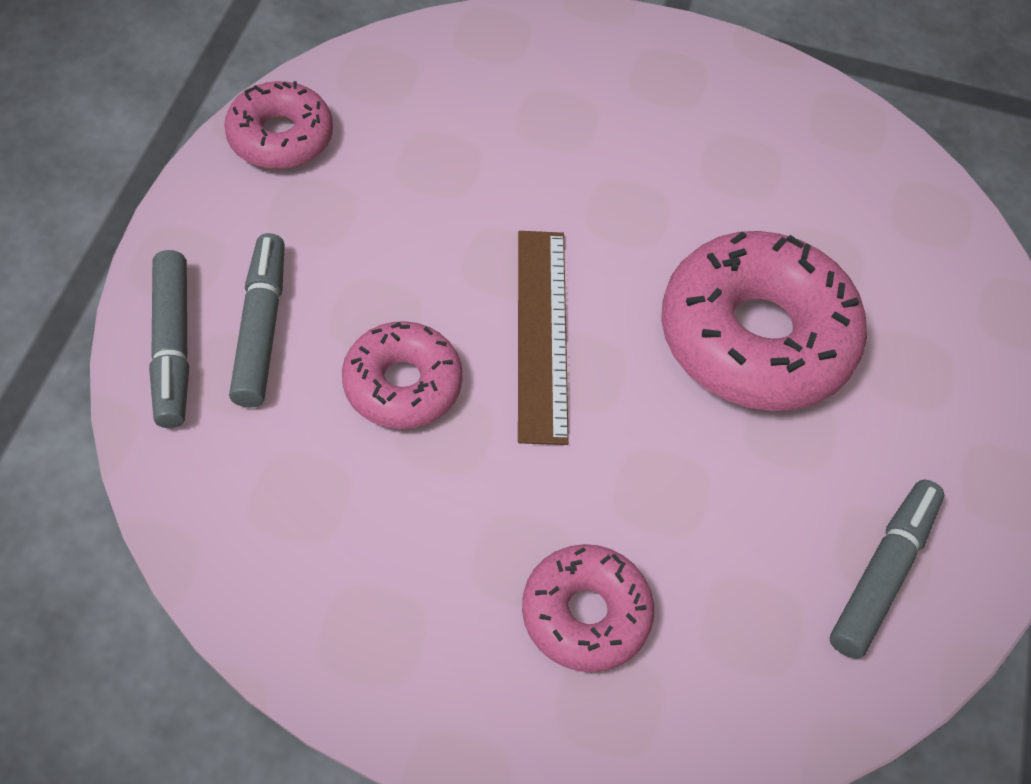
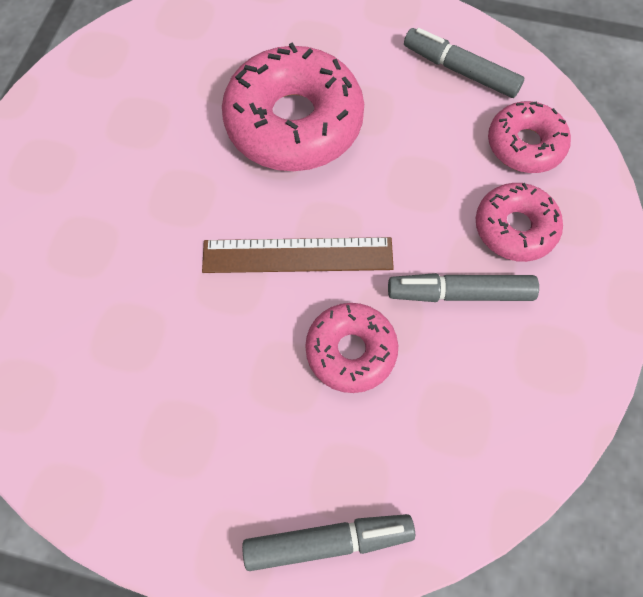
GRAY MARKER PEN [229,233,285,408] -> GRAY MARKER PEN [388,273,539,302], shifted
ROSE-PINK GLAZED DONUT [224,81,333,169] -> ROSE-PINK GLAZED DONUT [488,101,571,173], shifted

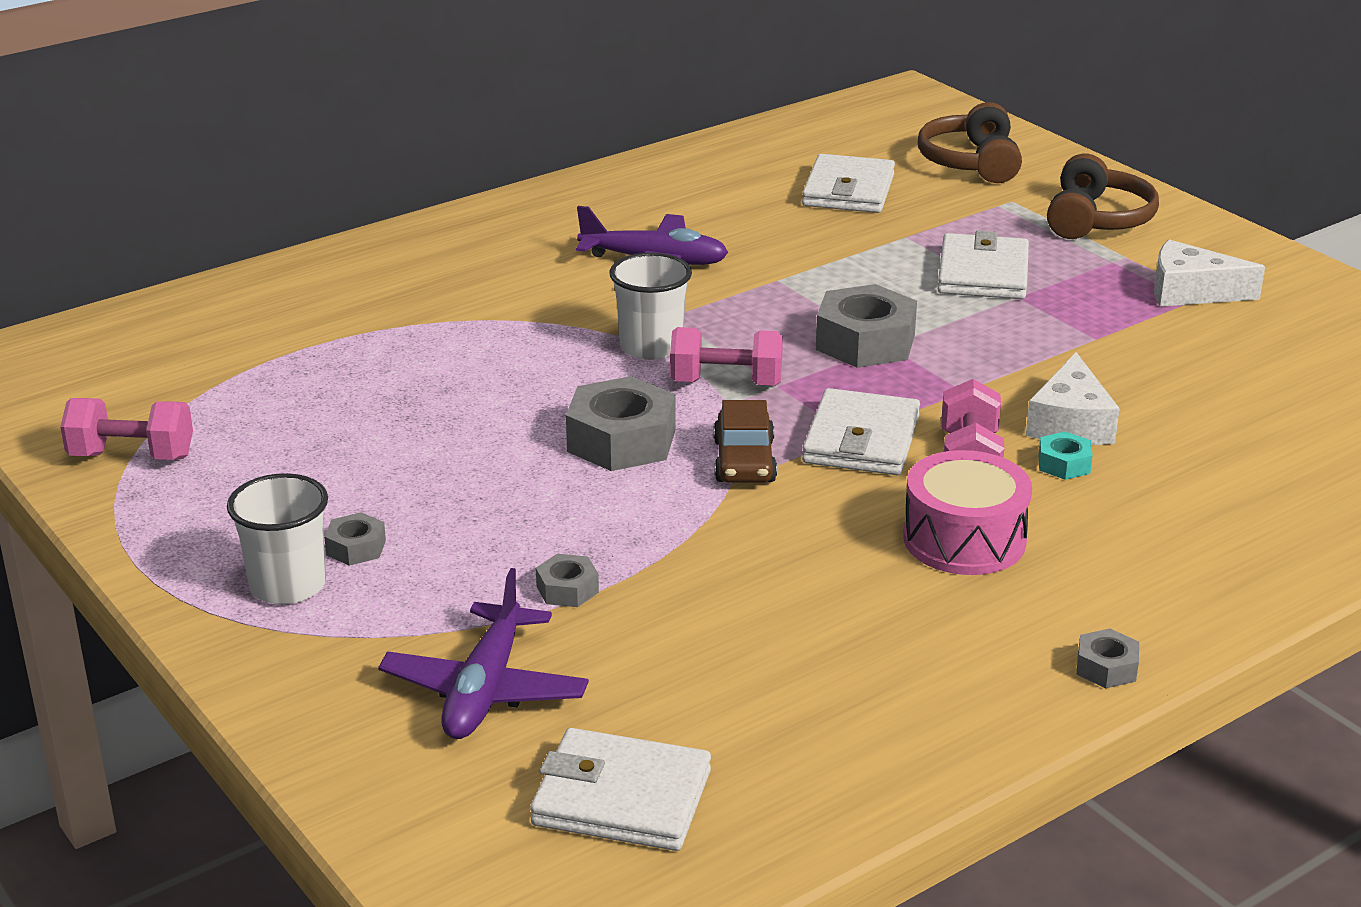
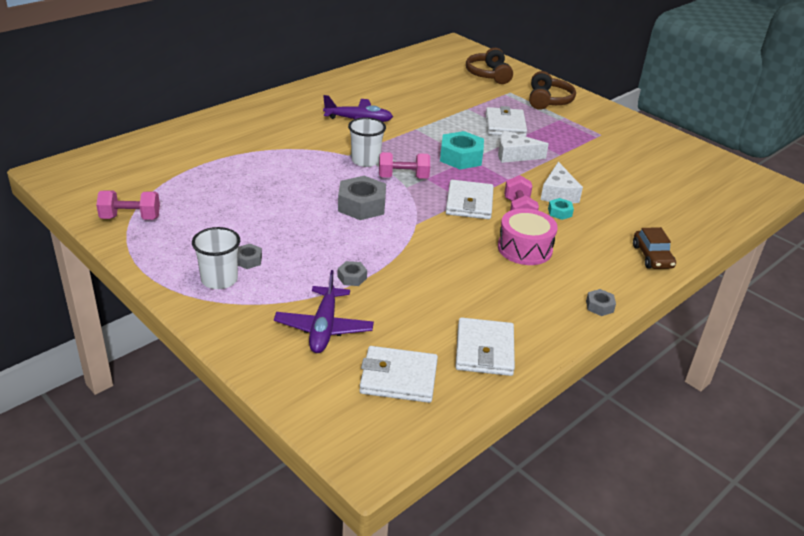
GRAY HEX NUT [816,284,917,368] -> AQUA HEX NUT [440,131,484,169]
WHITE CARD WALLET [802,154,895,213] -> WHITE CARD WALLET [456,317,515,376], shifted
WHITE CHEESE WEDGE [1154,240,1265,307] -> WHITE CHEESE WEDGE [498,131,549,163], shifted
DARK BROWN AUTOMOBILE [713,400,777,482] -> DARK BROWN AUTOMOBILE [633,227,676,269], shifted

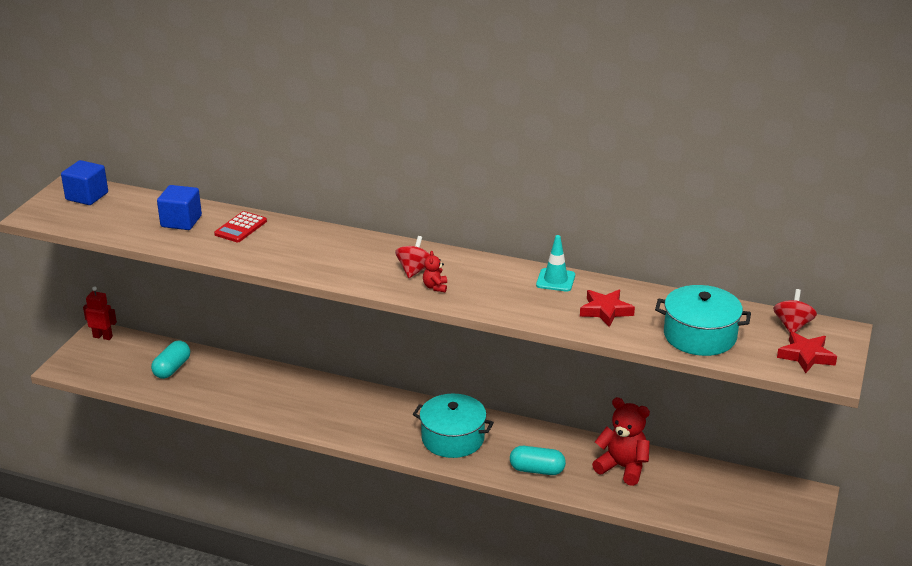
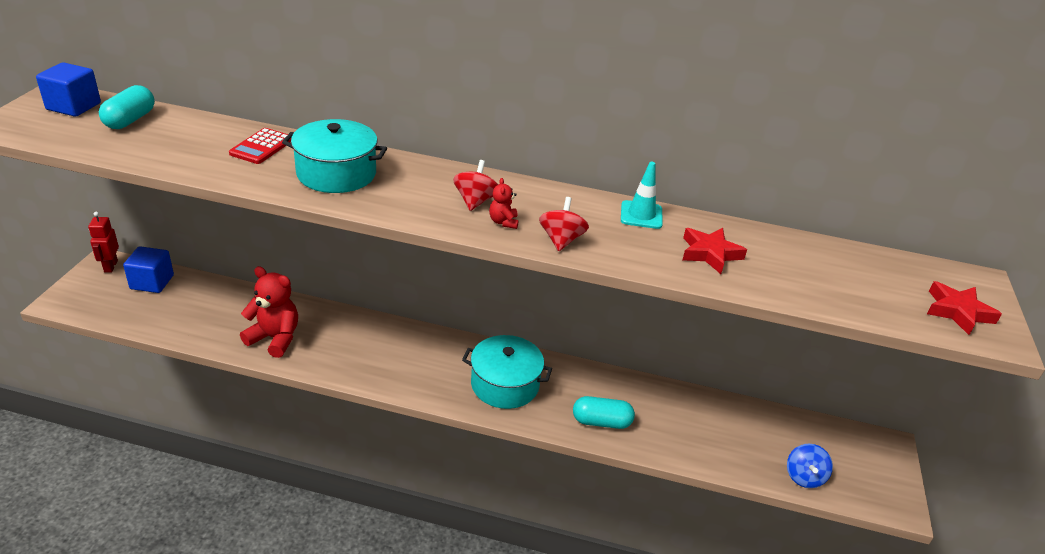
CRIMSON ROBOT FIGURE [83,286,117,340] -> CRIMSON ROBOT FIGURE [88,212,119,273], 105 degrees counterclockwise
AQUA CAPSULE [151,341,190,379] -> AQUA CAPSULE [99,85,155,129], shifted
COBALT SOLID CUBE [157,185,202,230] -> COBALT SOLID CUBE [123,246,174,293], shifted
CRIMSON STUFFED BEAR [592,397,650,486] -> CRIMSON STUFFED BEAR [240,266,298,358], shifted
AQUA STOCKPOT [655,285,751,356] -> AQUA STOCKPOT [282,119,387,193], shifted
CRIMSON TOY TOP [773,289,817,333] -> CRIMSON TOY TOP [539,197,589,251], shifted
none -> COBALT TOY TOP [787,444,833,488]

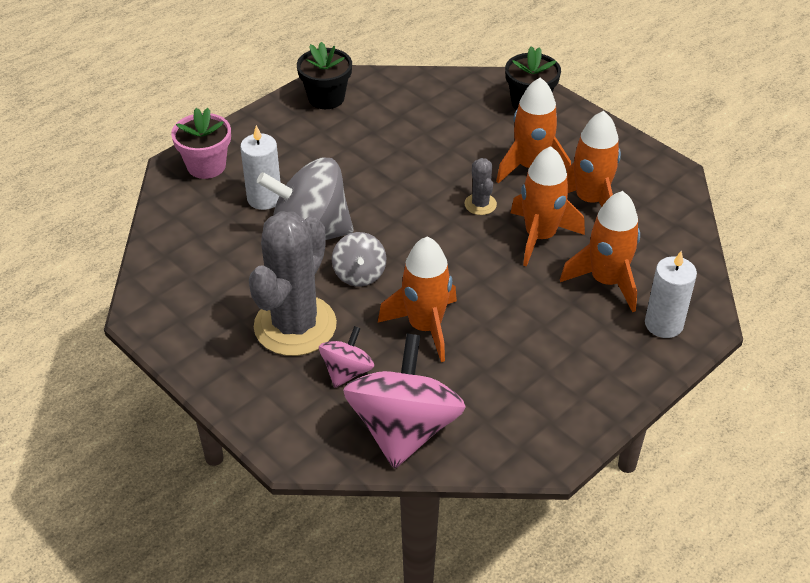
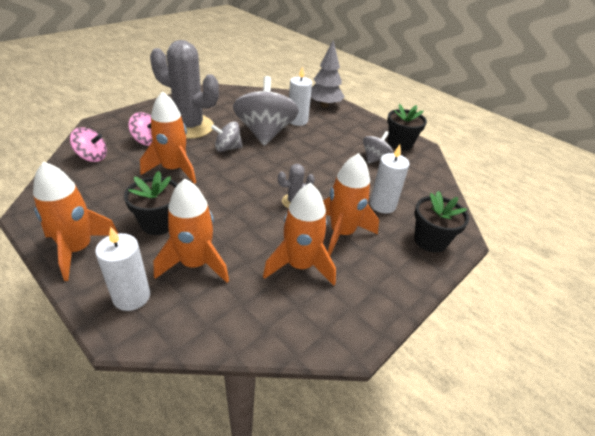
ORANGE-COLOURED SPACESHIP [510,146,585,267] -> ORANGE-COLOURED SPACESHIP [33,161,119,281], shifted
ROSE-PINK TOY TOP [343,334,466,469] -> ROSE-PINK TOY TOP [70,127,107,162], x0.51
none -> BLACK POTTED PLANT [124,171,178,235]
ROSE-PINK POTTED PLANT [171,108,231,179] -> GRAY TOY TREE [311,40,345,108]
none -> GRAY TOY TOP [363,131,393,164]
none -> WHITE CANDLE [370,144,410,214]

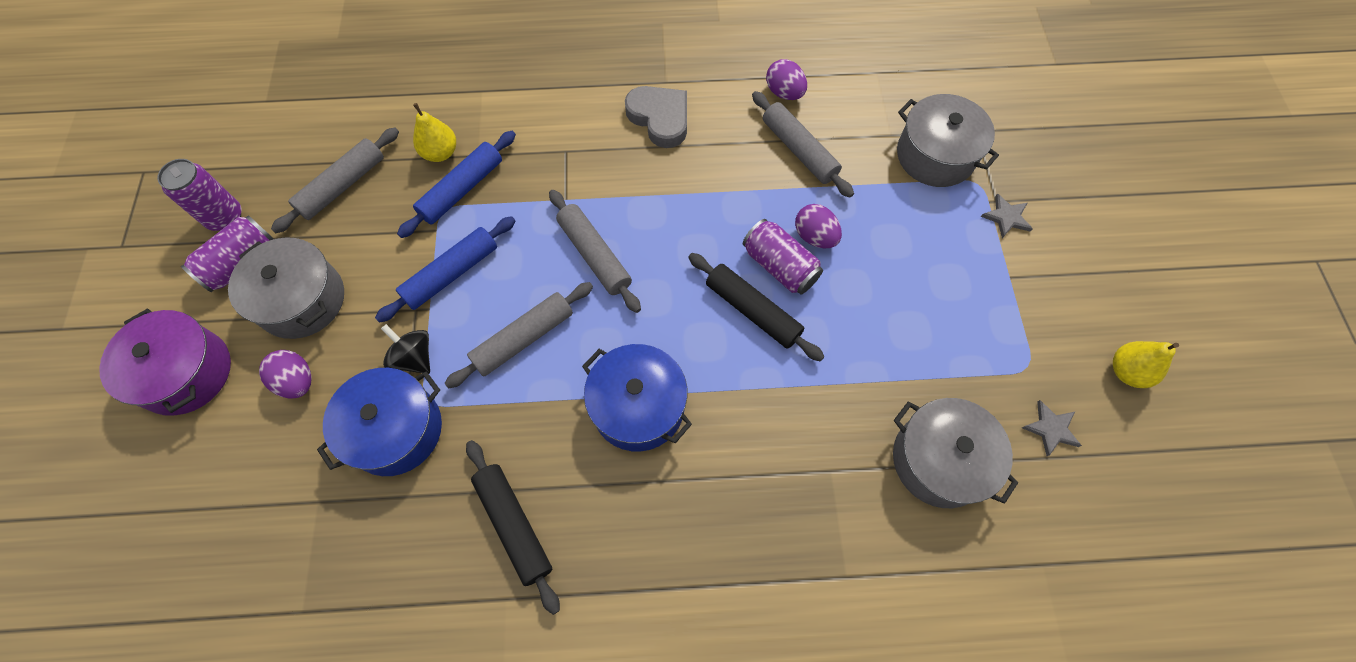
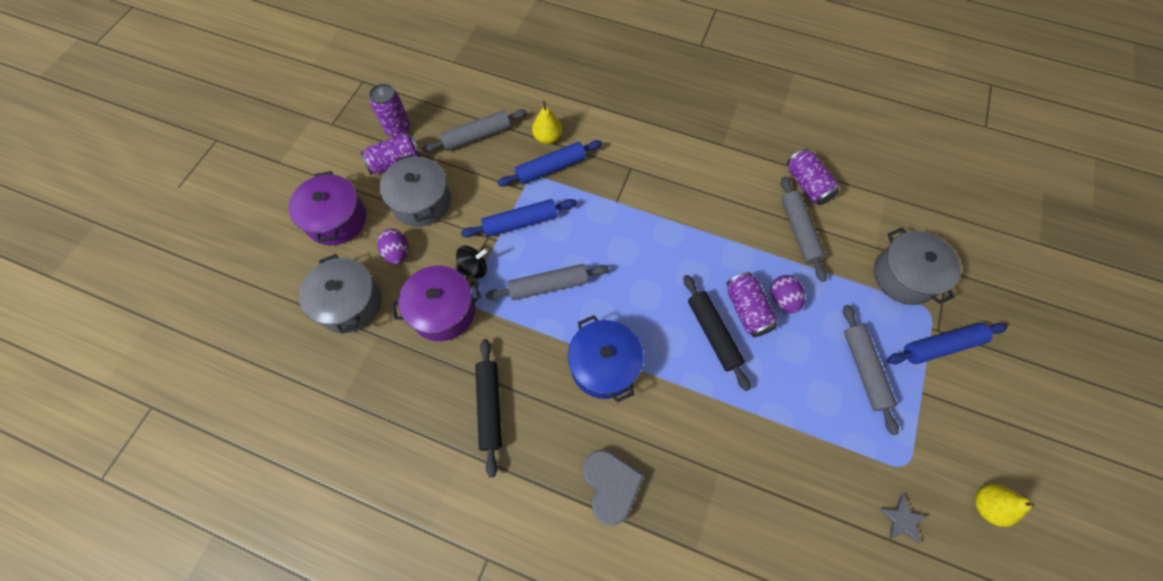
GRAY STOCKPOT [893,398,1018,508] -> GRAY STOCKPOT [299,254,382,334], shifted
COBALT STOCKPOT [317,368,442,476] -> ROYAL PURPLE STOCKPOT [392,265,481,341]
BLACK TOY TOP [381,324,430,374] -> BLACK TOY TOP [456,246,488,278], 90 degrees clockwise
GRAY HEART [625,86,687,148] -> GRAY HEART [583,450,644,525], shifted
ROYAL PURPLE EGG SHAPE [766,59,807,100] -> ROYAL PURPLE CAN [787,148,839,205]
GRAY ROLLING PIN [549,190,641,313] -> GRAY ROLLING PIN [843,305,899,435], shifted
GRAY STAR SHAPE [981,194,1033,238] -> COBALT ROLLING PIN [887,323,1008,364]

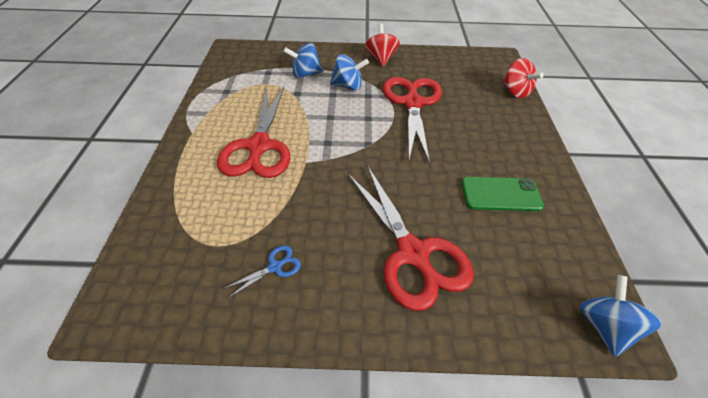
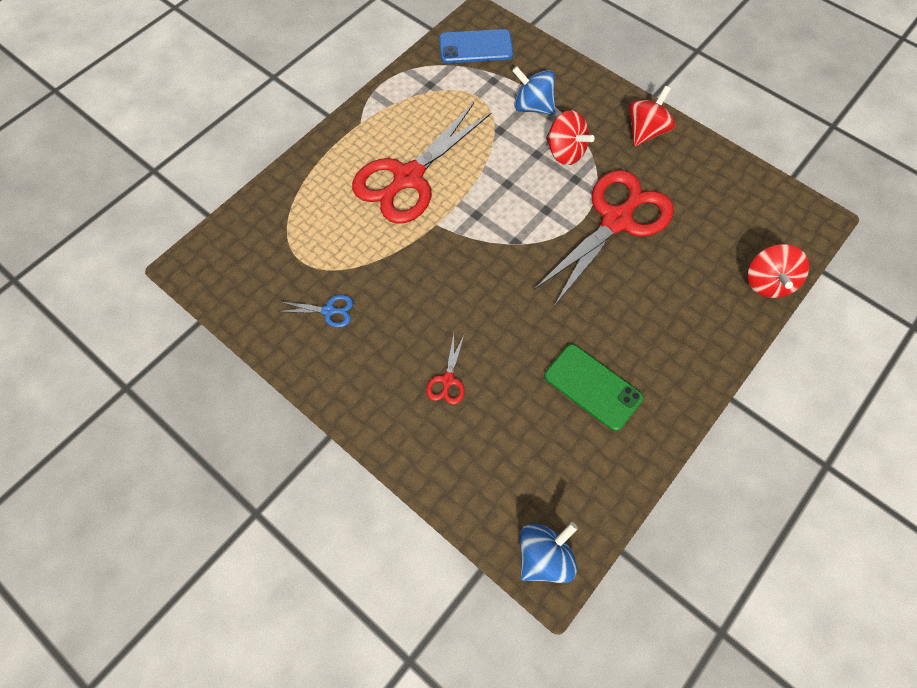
CRIMSON SHEARS [348,165,474,311] -> CRIMSON SHEARS [426,333,465,405], x0.41
none -> COBALT MOBILE PHONE [439,29,513,63]
COBALT TOY TOP [330,54,369,91] -> CRIMSON TOY TOP [546,110,595,165]

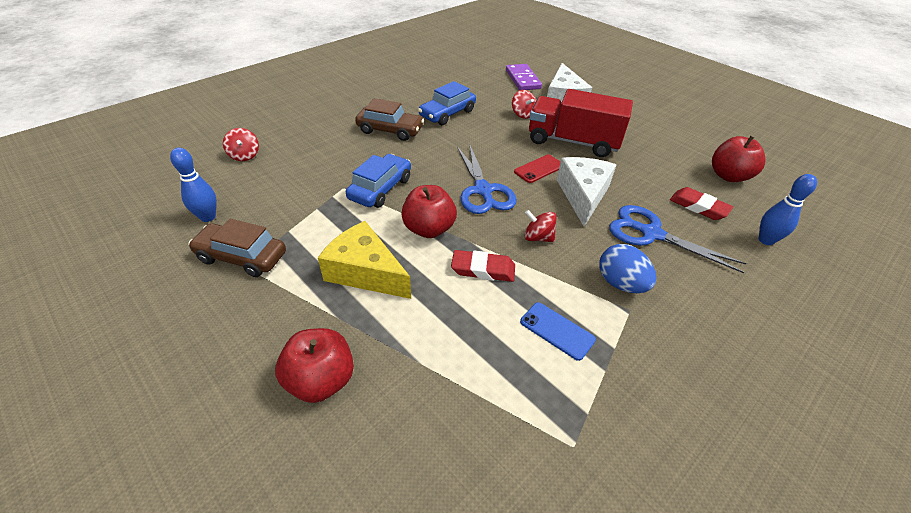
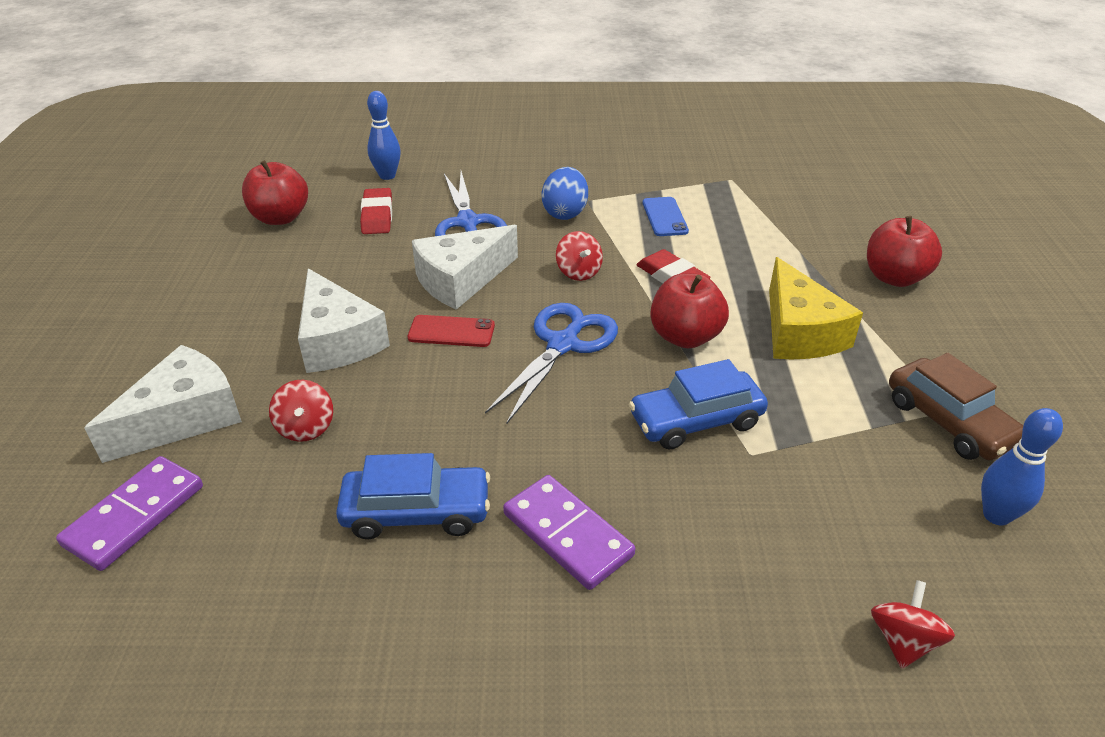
CRIMSON TOY TOP [512,90,536,119] -> CRIMSON TOY TOP [269,380,333,442], 150 degrees clockwise
CRIMSON TRUCK [529,89,633,157] -> WHITE CHEESE WEDGE [298,268,390,373]
DARK BROWN AUTOMOBILE [355,98,424,141] -> ROYAL PURPLE DOMINO TILE [503,475,635,590]

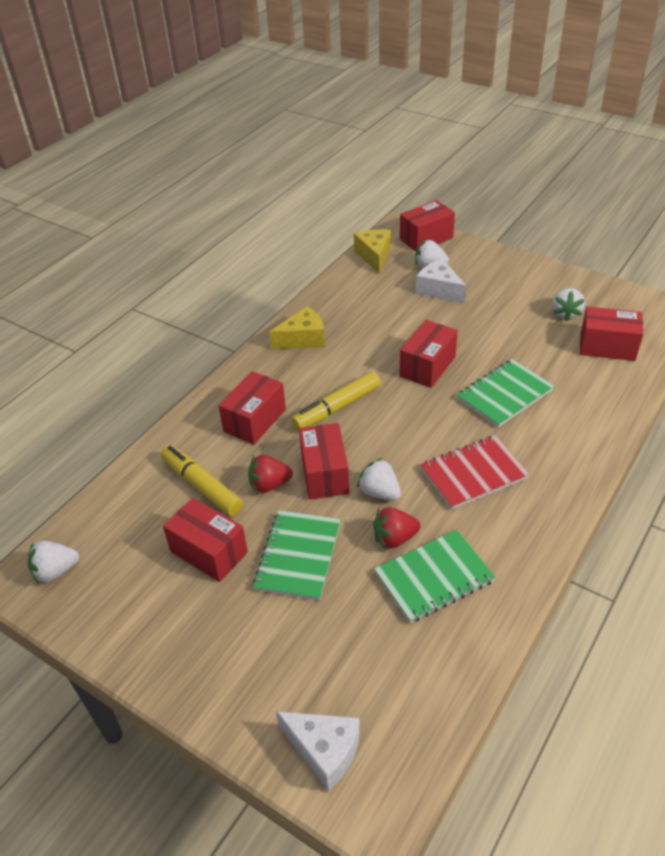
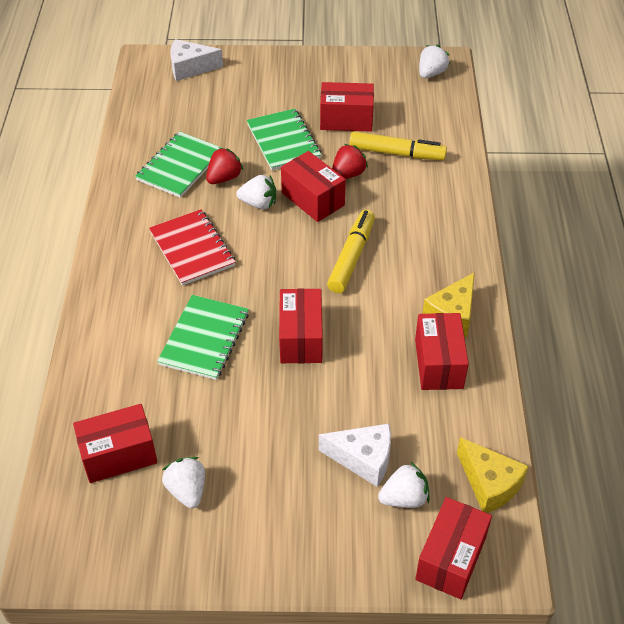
CRIMSON NOTEBOOK [420,435,530,509] -> CRIMSON NOTEBOOK [149,209,236,286], 60 degrees counterclockwise
CRIMSON BOX [218,371,286,445] -> CRIMSON BOX [415,313,469,390], shifted

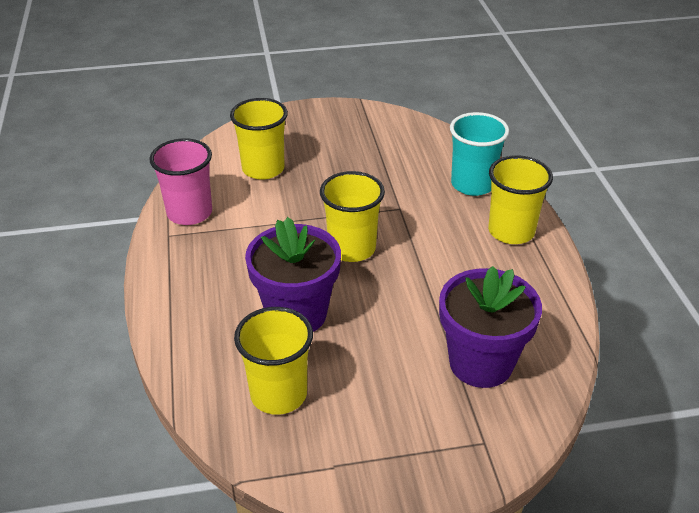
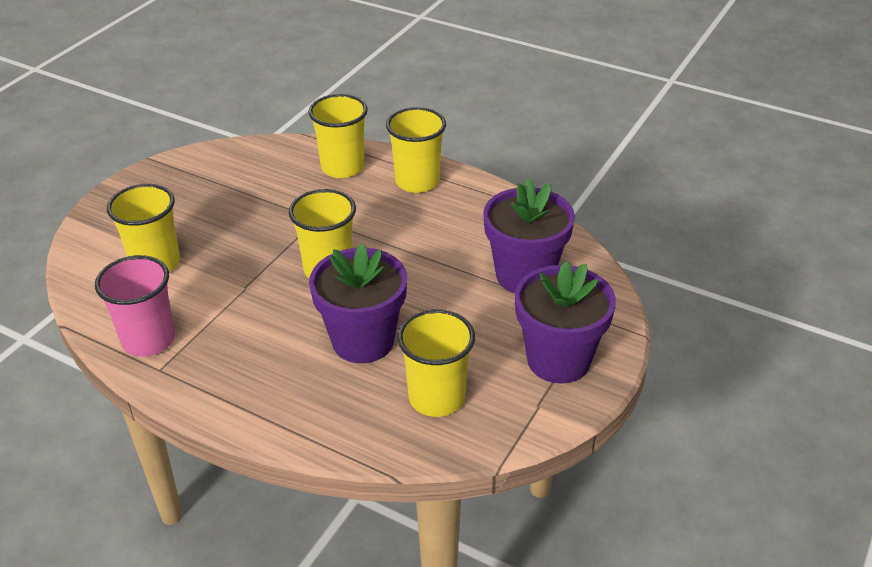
AQUA TUMBLER [450,112,509,196] -> BRIGHT YELLOW TUMBLER [308,94,368,178]
none -> ROYAL PURPLE POTTED PLANT [515,261,616,384]

